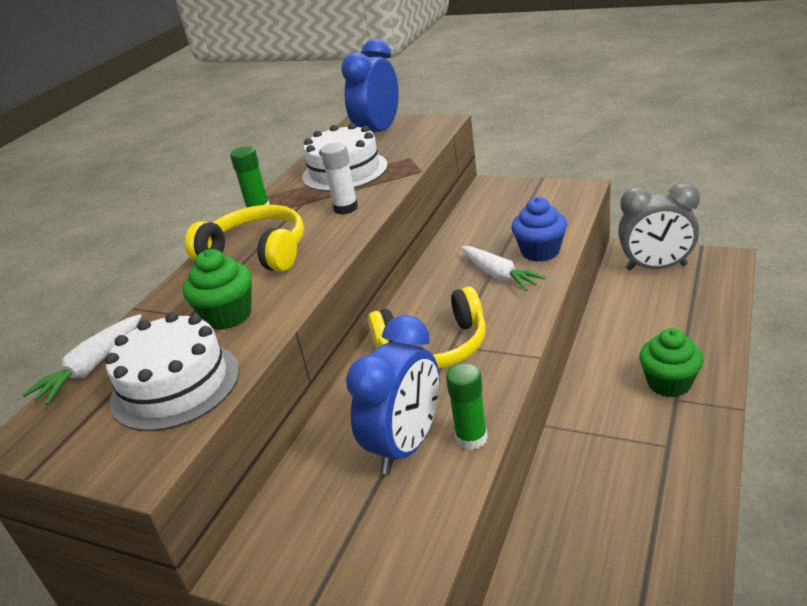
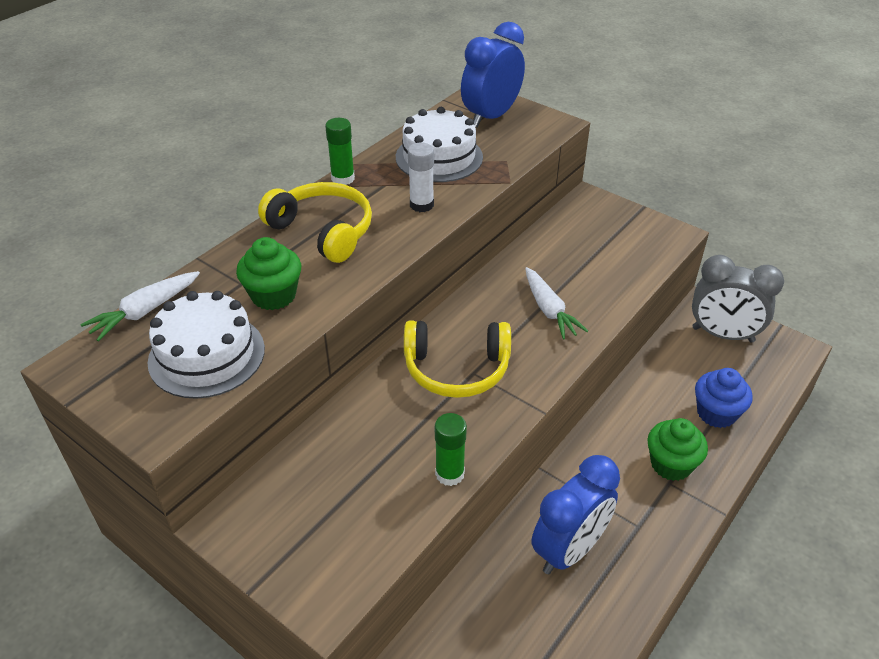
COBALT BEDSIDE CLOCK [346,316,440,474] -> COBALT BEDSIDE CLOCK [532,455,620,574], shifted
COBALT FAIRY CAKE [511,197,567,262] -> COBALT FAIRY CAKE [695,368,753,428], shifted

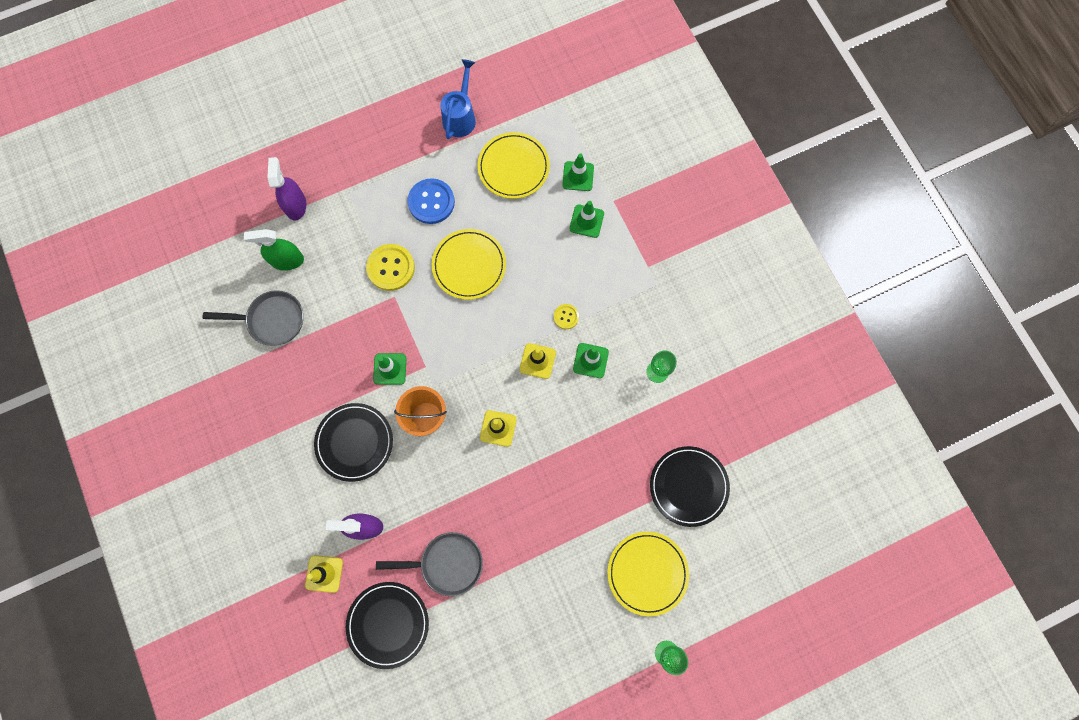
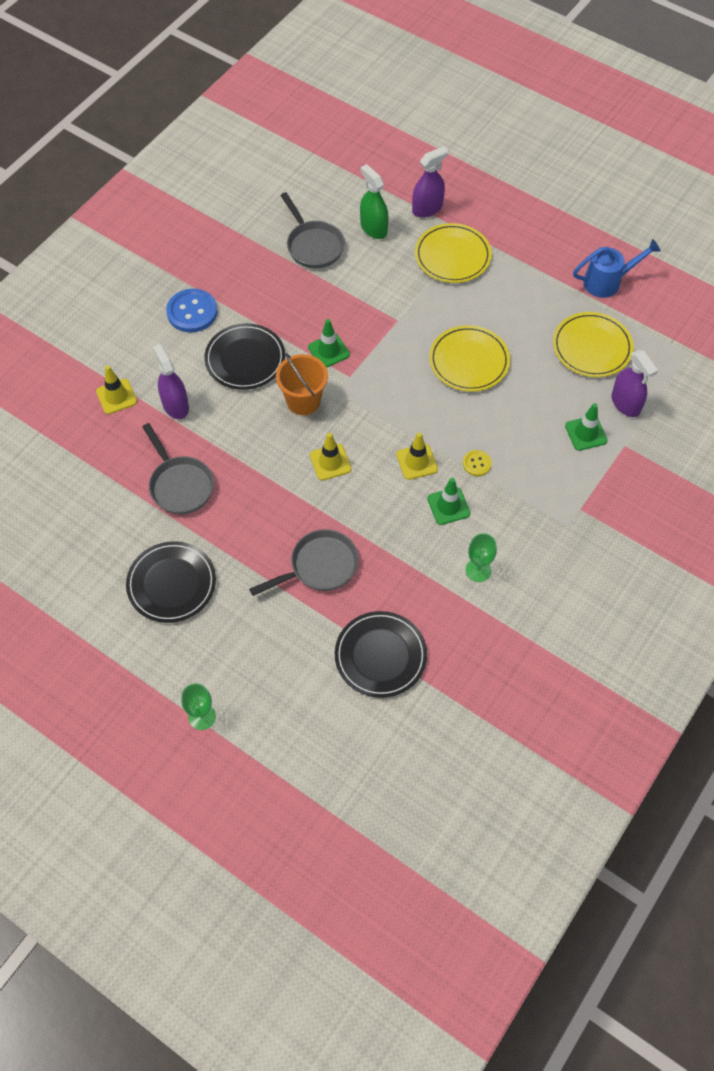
BLACK FLAT DISH [346,582,429,669] -> BLACK FLAT DISH [126,541,216,623], shifted
COBALT SEWING BUTTON [407,178,455,224] -> COBALT SEWING BUTTON [166,289,218,332], shifted
none -> GRAY PAN [249,529,359,596]
BRIGHT YELLOW FLAT DISH [607,532,689,616] -> BRIGHT YELLOW FLAT DISH [415,223,492,283], shifted
EMERALD SAFETY CONE [562,153,594,191] -> ROYAL PURPLE SPRAYER [611,350,658,417]
BRIGHT YELLOW SEWING BUTTON [366,244,415,291] -> none

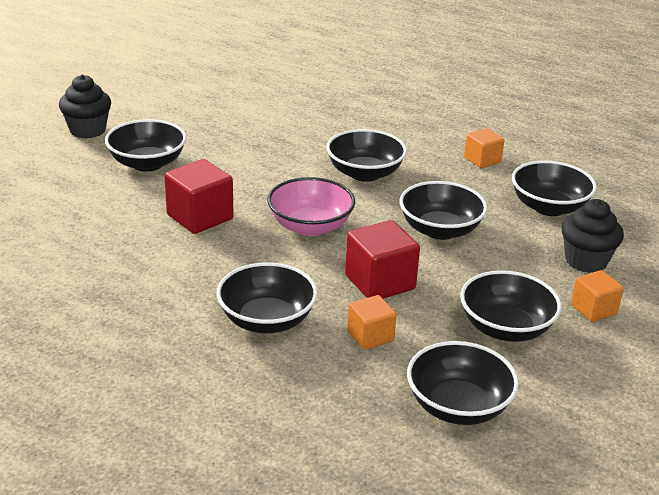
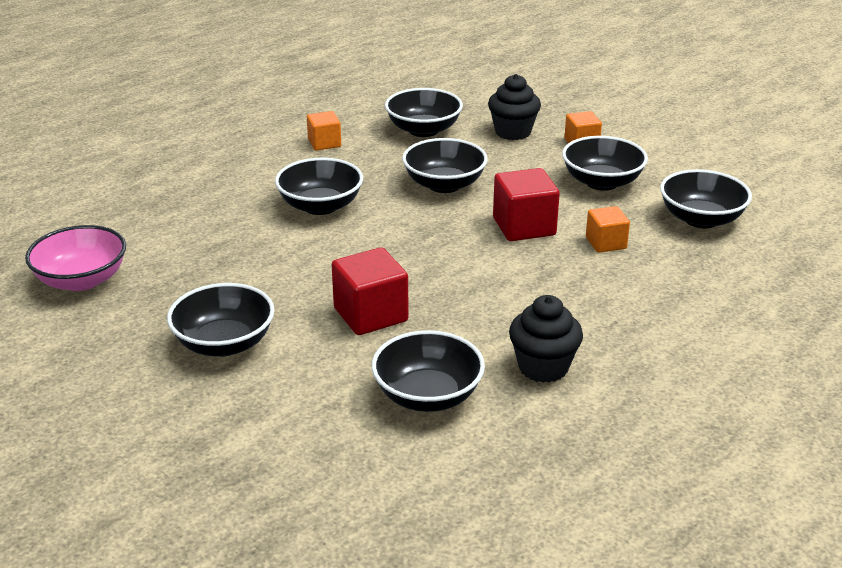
ROSE-PINK SERVING BOWL [267,177,355,236] -> ROSE-PINK SERVING BOWL [25,225,126,291], shifted
BLACK SERVING BOWL [216,262,318,333] -> BLACK SERVING BOWL [372,330,485,412], shifted
BLACK FAIRY CAKE [59,74,111,139] -> BLACK FAIRY CAKE [509,295,583,383], shifted

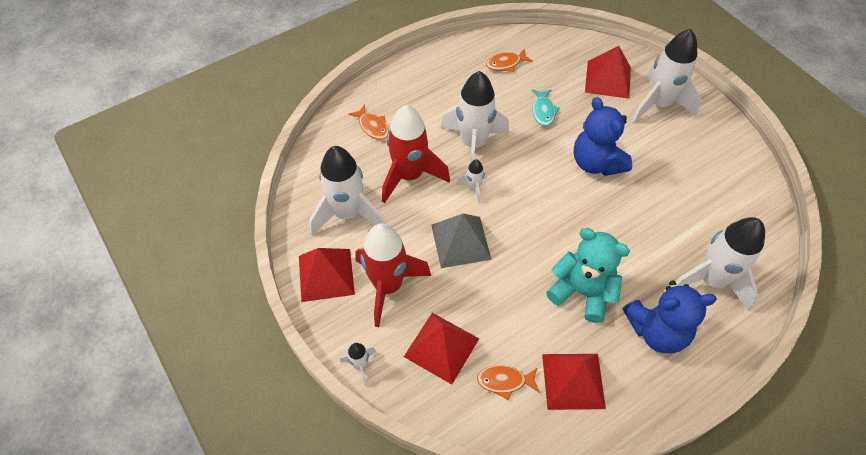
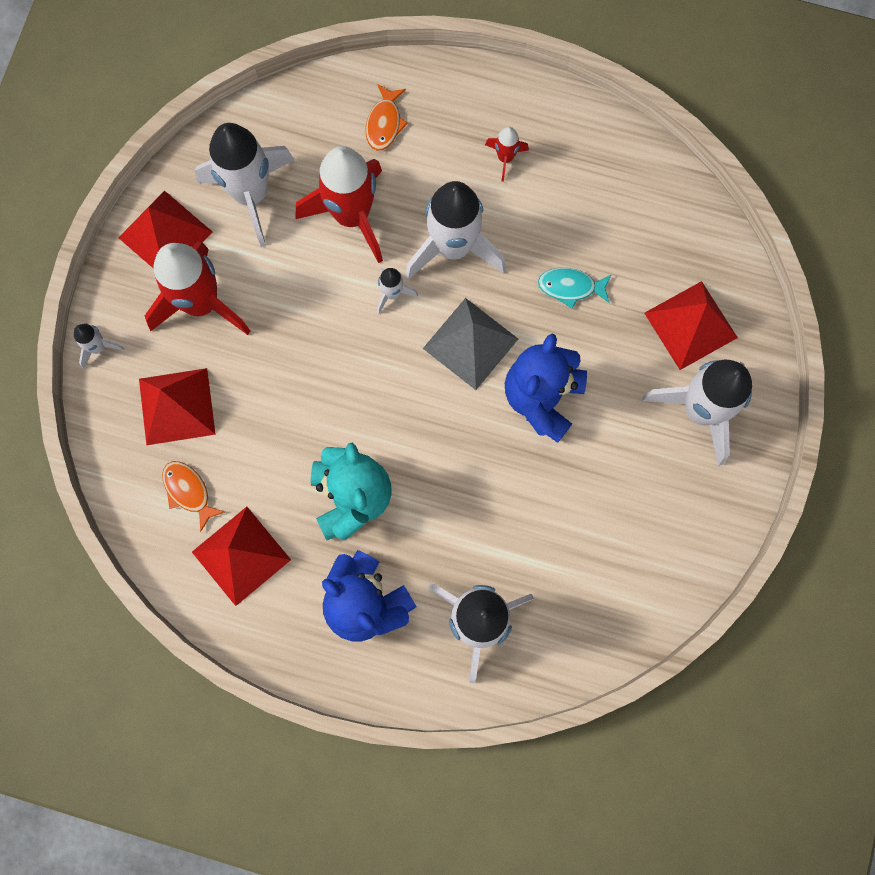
GRAY PYRAMID SHAPE [431,213,492,268] -> GRAY PYRAMID SHAPE [423,298,518,390], shifted
none -> CRIMSON SPACESHIP [485,127,529,182]
AQUA TOY FISH [532,89,560,126] -> AQUA TOY FISH [538,268,612,309], 45 degrees clockwise
ORANGE-COLOURED TOY FISH [486,48,533,72] -> none

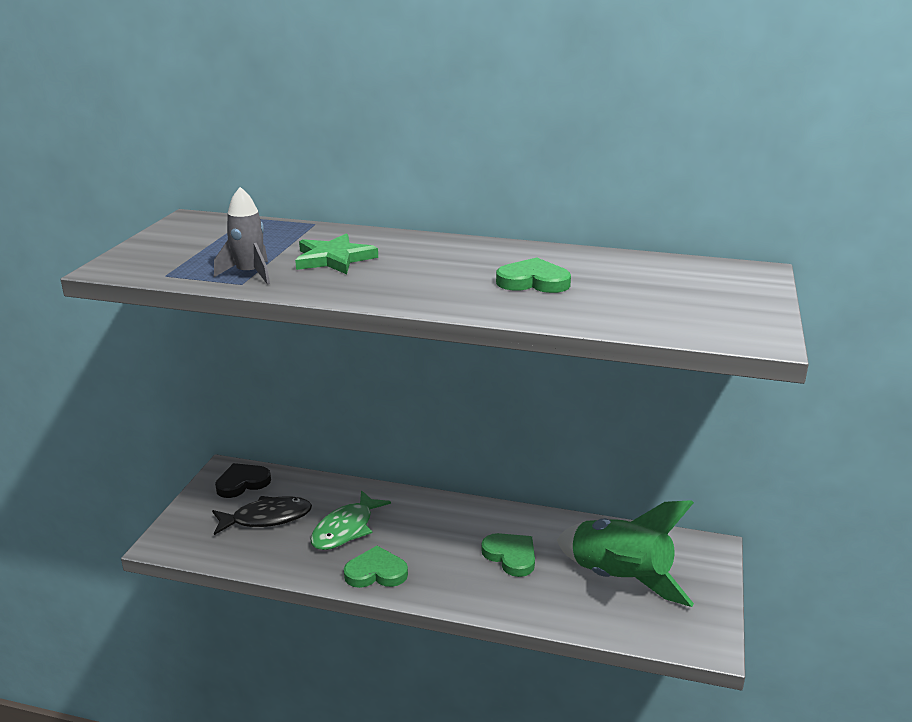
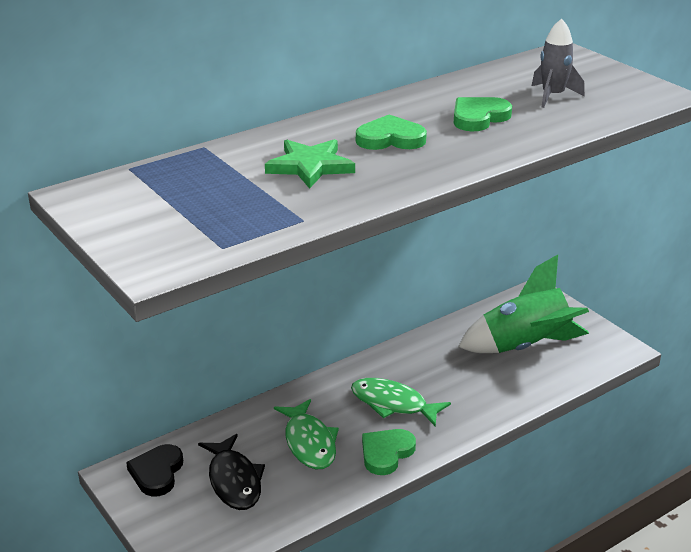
BLACK TOY FISH [212,496,312,535] -> BLACK TOY FISH [198,434,265,510], 135 degrees clockwise
none -> EMERALD TOY FISH [351,378,451,427]
EMERALD HEART [481,533,535,577] -> EMERALD HEART [356,115,427,150], shifted
GRAY SPACESHIP [214,187,270,285] -> GRAY SPACESHIP [532,18,584,108], shifted

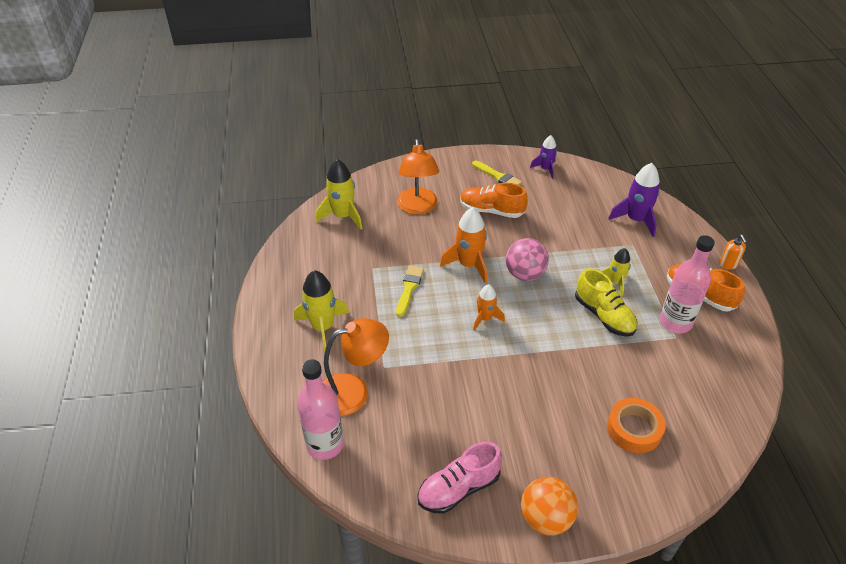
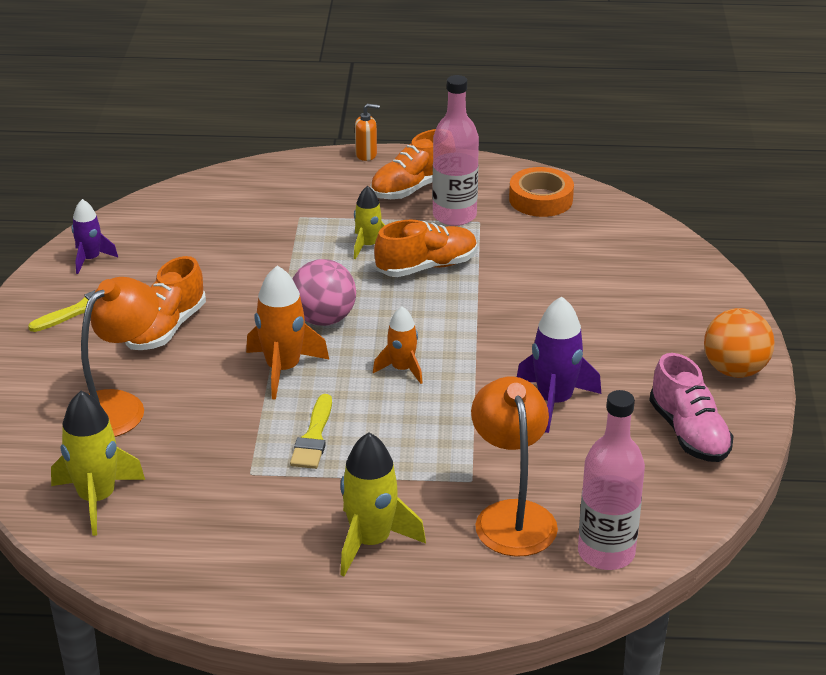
ORANGE-COLOURED LAMP [397,139,439,215] -> ORANGE-COLOURED LAMP [81,277,159,437], 60 degrees counterclockwise
BRIGHT YELLOW BRUSH [396,266,424,317] -> BRIGHT YELLOW BRUSH [290,394,332,469], 105 degrees counterclockwise
BRIGHT YELLOW LACE-UP SHOE [575,269,637,337] -> ORANGE-COLOURED LACE-UP SHOE [374,219,477,277]
ORANGE-COLOURED TAPE [607,398,666,453] -> ORANGE-COLOURED TAPE [509,167,574,217], shifted
ROYAL PURPLE SPACESHIP [608,163,660,237] -> ROYAL PURPLE SPACESHIP [517,296,601,433], shifted

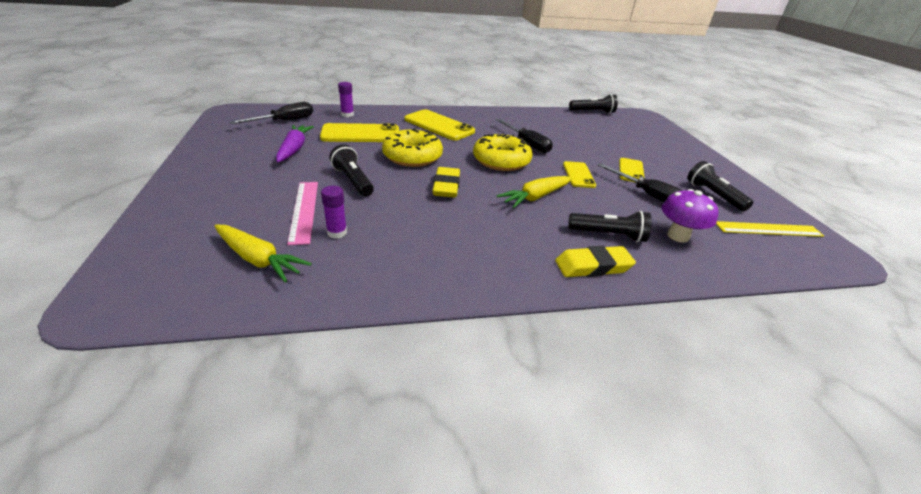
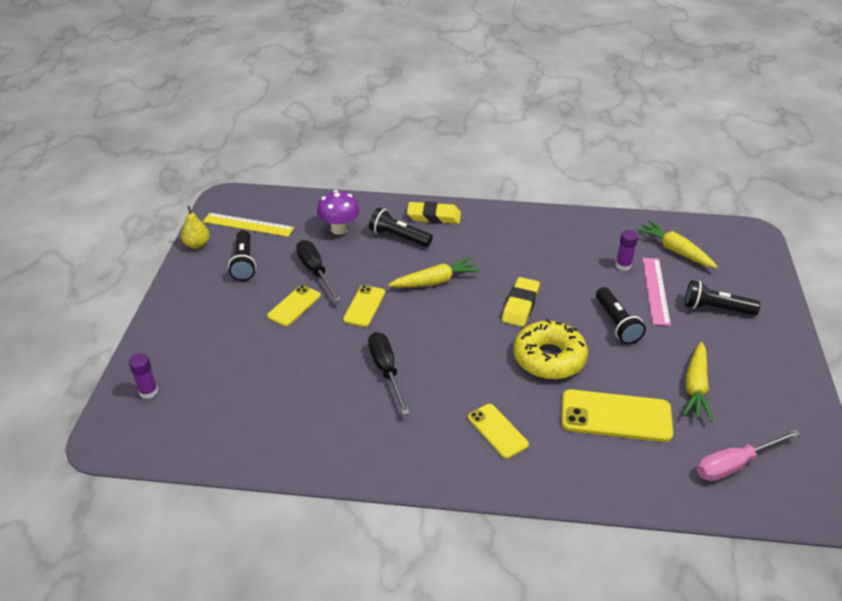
ROYAL PURPLE STICK OF GLUE [338,82,354,117] -> ROYAL PURPLE STICK OF GLUE [129,353,158,399], shifted
none -> BRIGHT YELLOW TOY PEAR [181,206,210,249]
BRIGHT YELLOW MOBILE PHONE [405,110,475,140] -> BRIGHT YELLOW MOBILE PHONE [468,404,529,459], x0.60
ROYAL PURPLE TOY CARROT [276,125,314,162] -> BRIGHT YELLOW TOY CARROT [683,342,713,422]
BLACK FLASHLIGHT [569,94,618,114] -> BLACK FLASHLIGHT [685,280,761,315], shifted
BLACK SCREWDRIVER [230,102,313,124] -> ROSE-PINK SCREWDRIVER [697,429,801,481]
BRIGHT YELLOW GLAZED DONUT [473,134,532,171] -> none

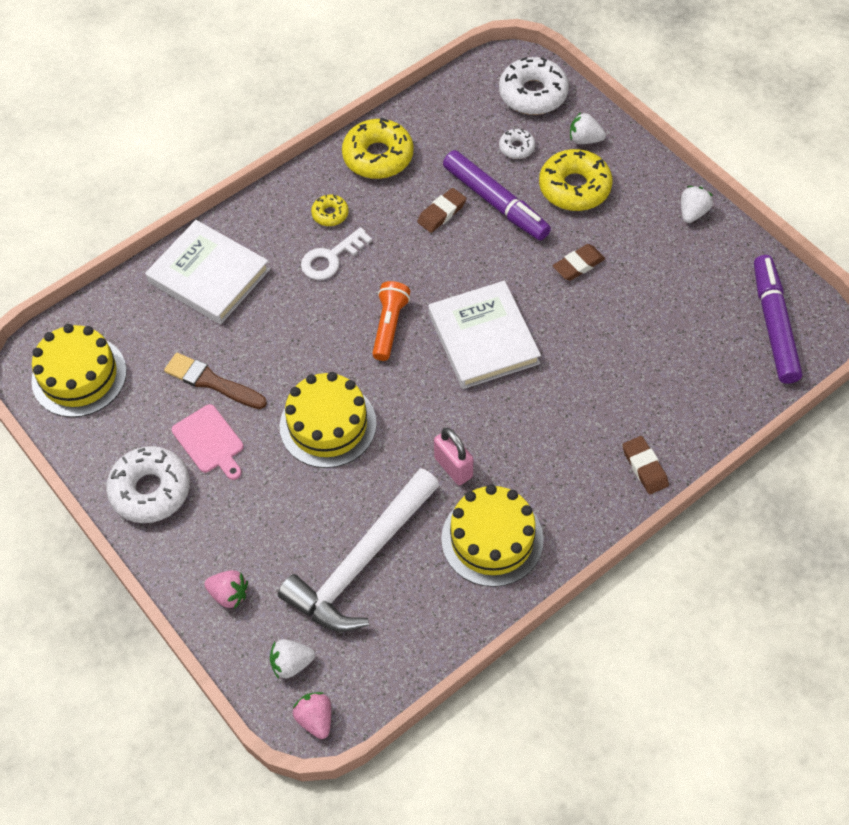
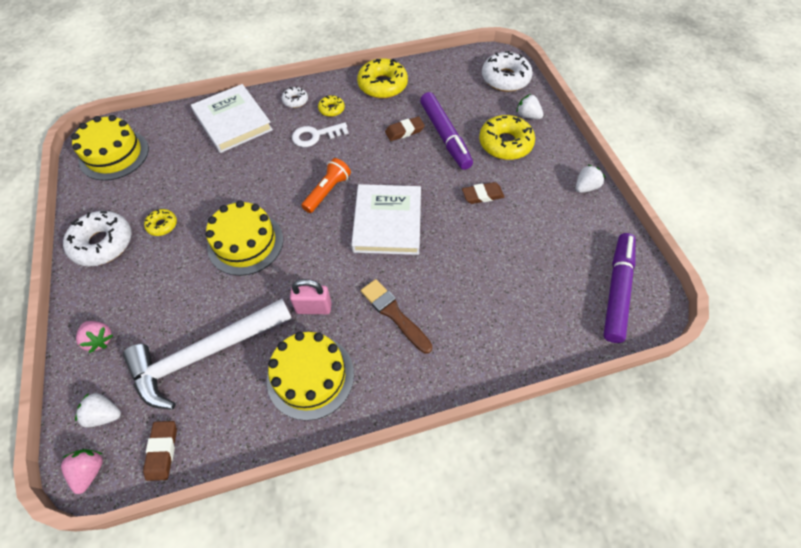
DARK BROWN GUM ERASER [622,436,669,494] -> DARK BROWN GUM ERASER [143,421,177,481], shifted
ROSE-PINK CUTTING BOARD [172,404,244,480] -> BRIGHT YELLOW GLAZED DONUT [144,209,177,236]
WHITE GLAZED DONUT [499,128,535,159] -> WHITE GLAZED DONUT [282,87,308,108], shifted
ROSE-PINK SMALL LOCK [434,428,473,485] -> ROSE-PINK SMALL LOCK [290,279,332,314], 75 degrees counterclockwise
DARK BROWN BRUSH [164,353,267,409] -> DARK BROWN BRUSH [361,279,433,354], shifted

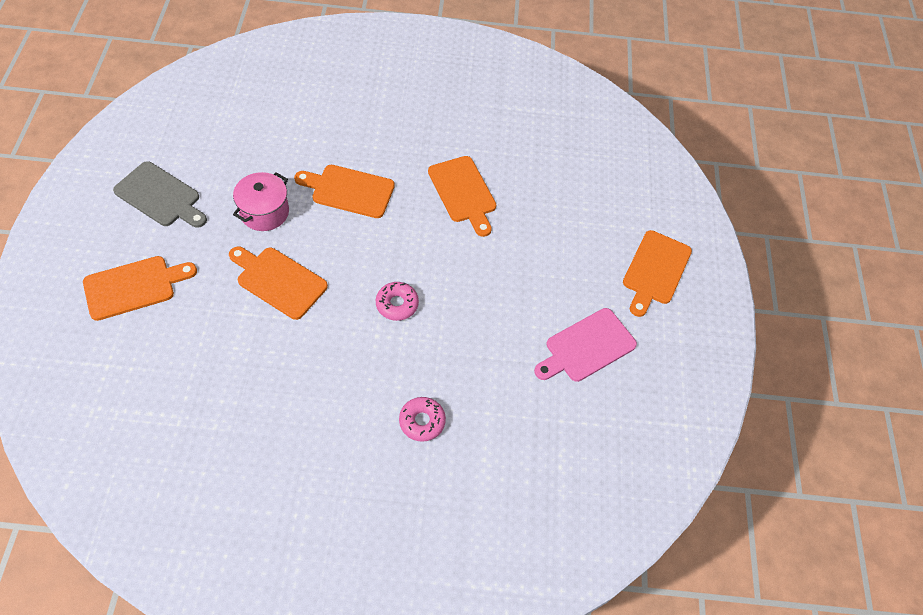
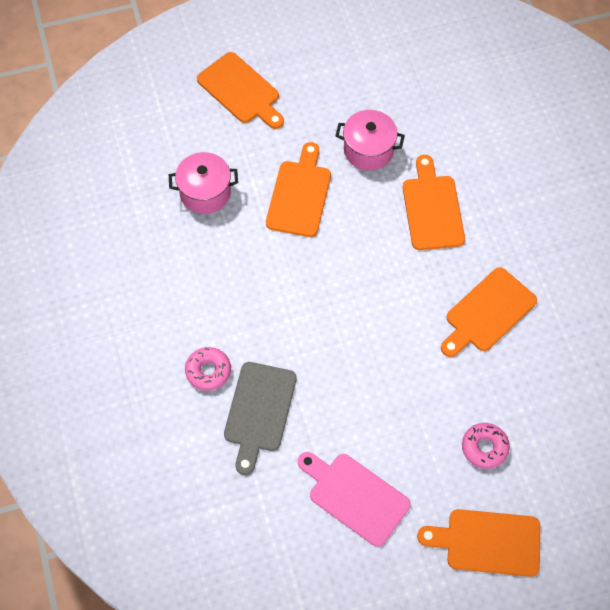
none -> ROSE-PINK STOCKPOT [169,152,238,214]
GRAY CUTTING BOARD [113,161,207,228] -> GRAY CUTTING BOARD [224,362,297,475], shifted
ROSE-PINK GLAZED DONUT [376,282,419,321] -> ROSE-PINK GLAZED DONUT [462,423,510,469], shifted

